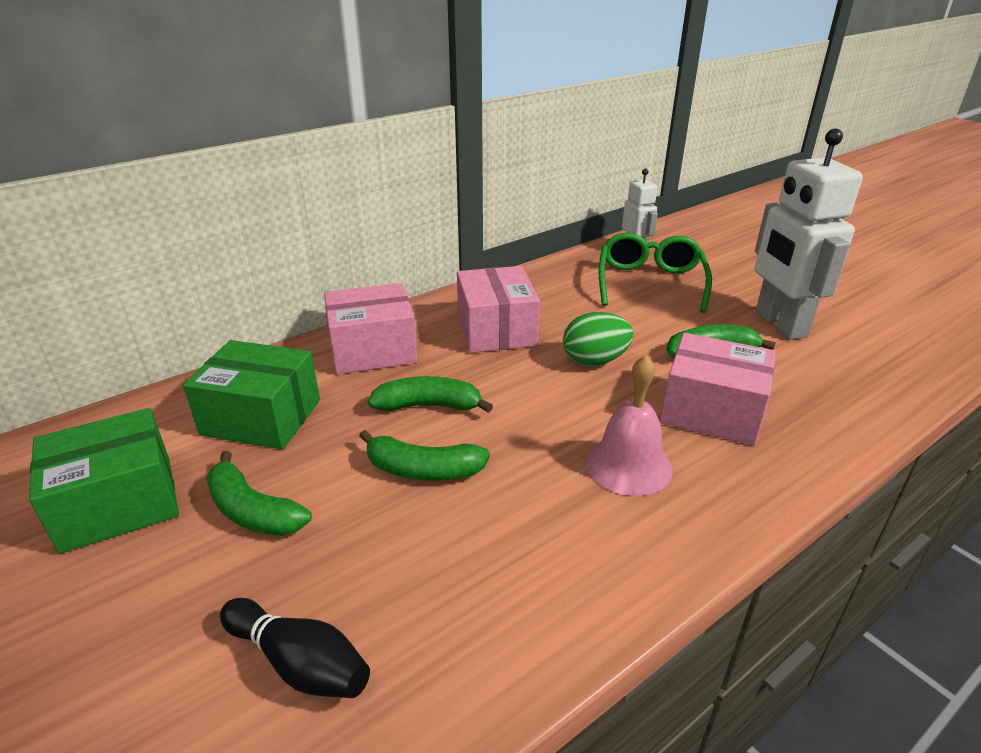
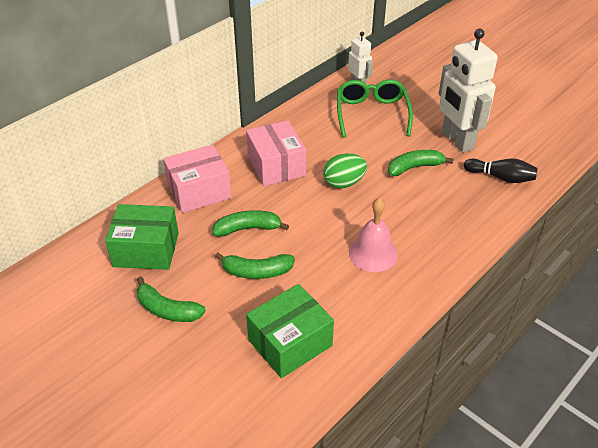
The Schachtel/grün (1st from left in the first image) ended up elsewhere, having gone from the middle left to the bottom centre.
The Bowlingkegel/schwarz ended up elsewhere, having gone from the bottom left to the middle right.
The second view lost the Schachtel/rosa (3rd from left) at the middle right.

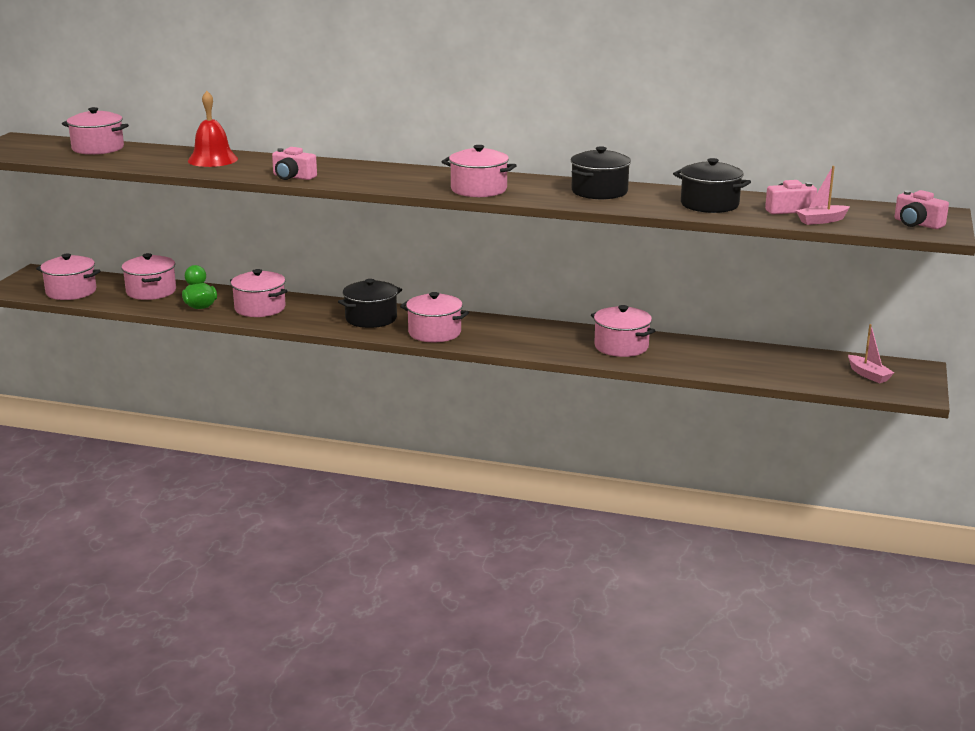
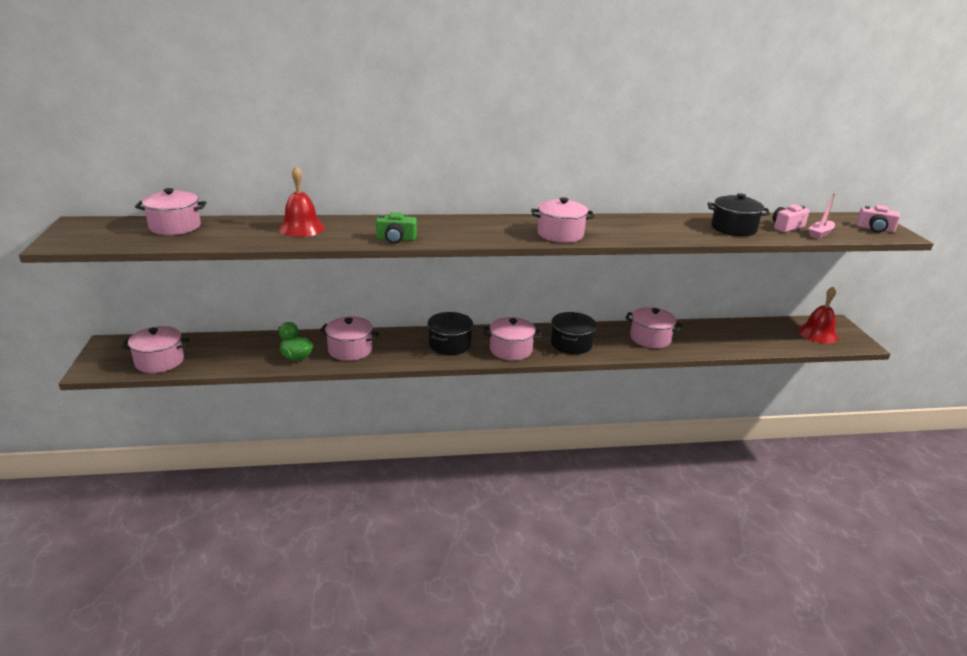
What was the Kamera/rosa (1st from left) at the top left turned into the Kamera/grün at the centre.
The Kochtopf/schwarz (2nd from left) ended up elsewhere, having gone from the top centre to the centre.
Where the Boot/rosa (2nd from left) stood at the middle right, the Glocke/rot (2nd from left) came to stand at the middle right.
The second view lost the Kochtopf/rosa (3rd from left) at the middle left.

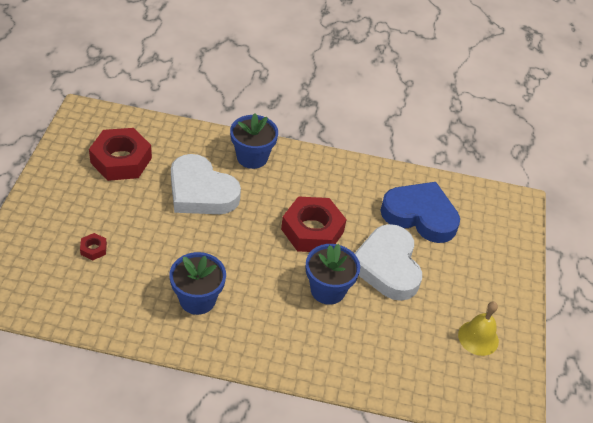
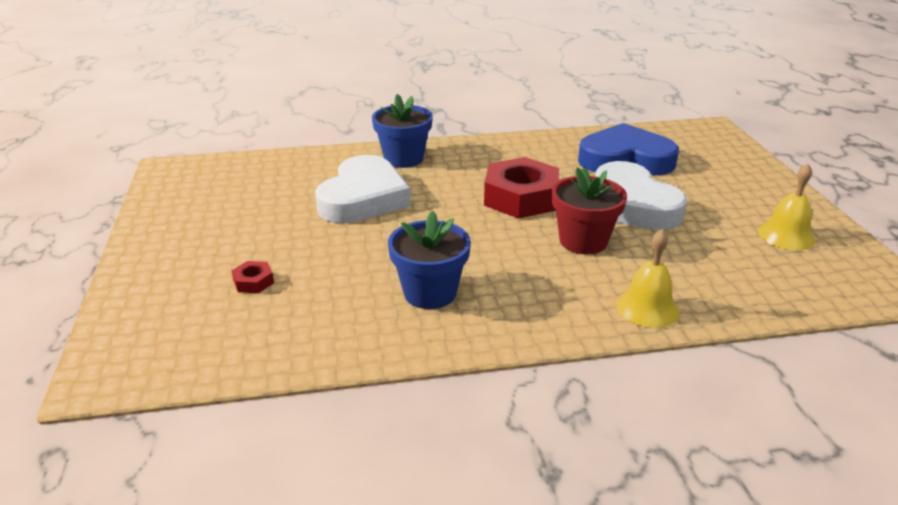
The Herz/weiß (1st from left) at the centre ended up facing another way, 90 degrees counterclockwise from before.
What was the Blumentopf/blau (3rd from left) at the centre turned into the Blumentopf/rot at the centre.
The second view gained the Glocke/gelb (1st from left) at the middle right.
The second view lost the Sechskantmutter/rot (2nd from left) at the middle left.

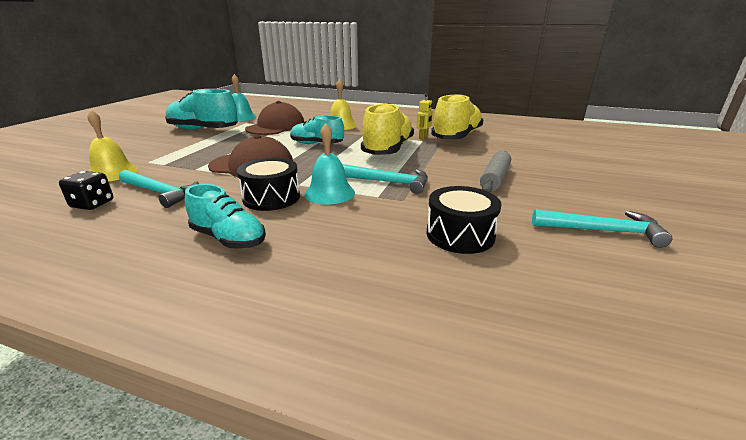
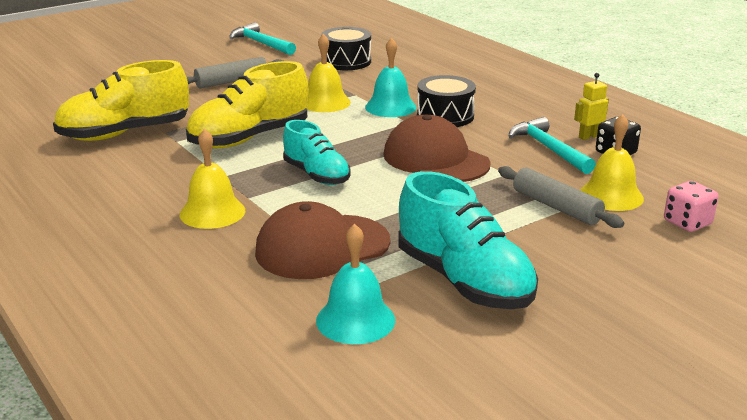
Where the Hammer/türkis (2nd from left) stood at the centre, the Glocke/gelb (2nd from left) came to stand at the top centre.
The second view gained the Nudelholz/grau (2nd from left) at the middle right.
The Roboter/gelb ended up elsewhere, having gone from the top centre to the top right.
The second view gained the Spielwürfel/rosa at the middle right.
The second view lost the Schuh/türkis (2nd from left) at the middle left.

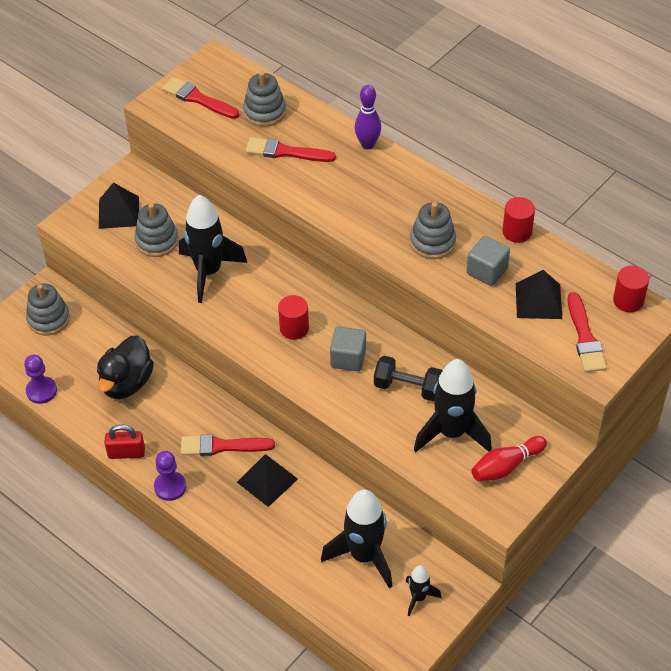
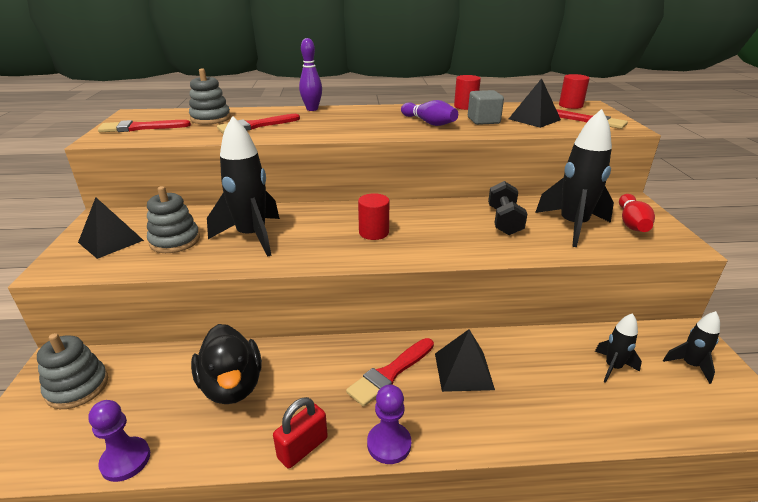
Where the Stapelspielzeug/grau (4th from left) stood at the centre, the Bowlingkegel/lila (2nd from left) came to stand at the top centre.
The Hantel/schwarz at the centre ended up facing another way, 60 degrees counterclockwise from before.
The size of the Rakete/schwarz (2nd from left in the first image) at the bottom centre changed by a factor of 0.51.
The second view lost the Kubus/grau (1st from left) at the centre.

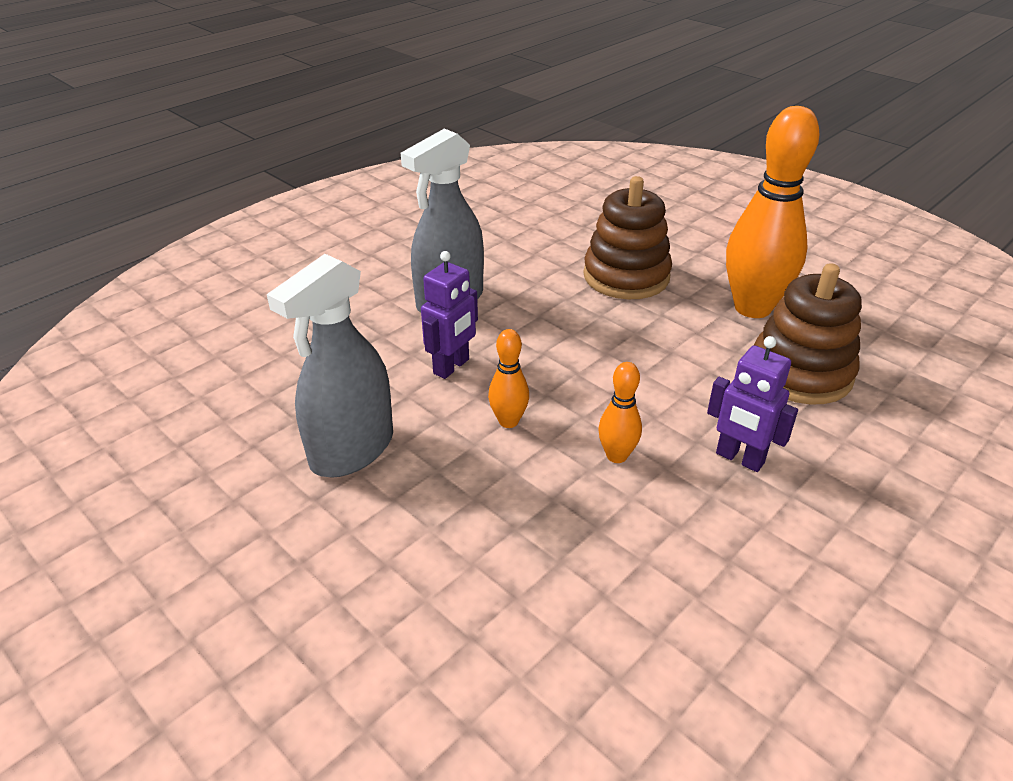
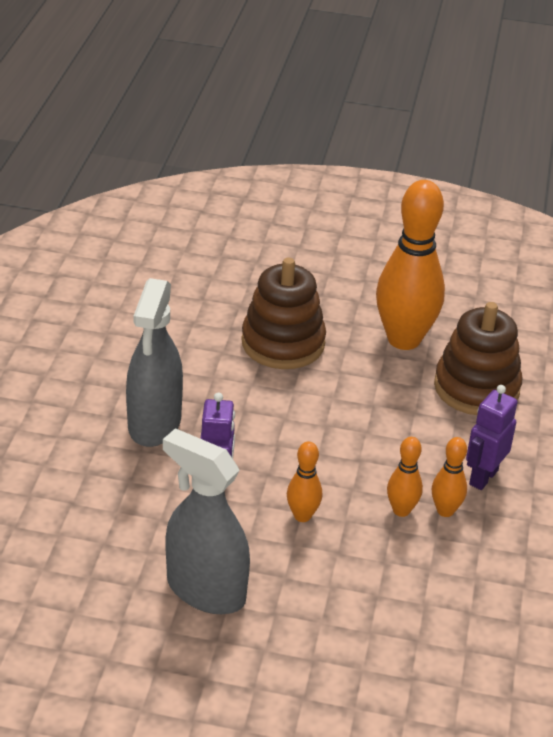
The Sprühflasche/grau (1st from left in the first image) at the middle left ended up facing another way, 120 degrees clockwise from before.
The second view gained the Bowlingkegel/orange (4th from left) at the middle right.
The Roboter/lila (2nd from left) at the middle right ended up facing another way, 120 degrees clockwise from before.

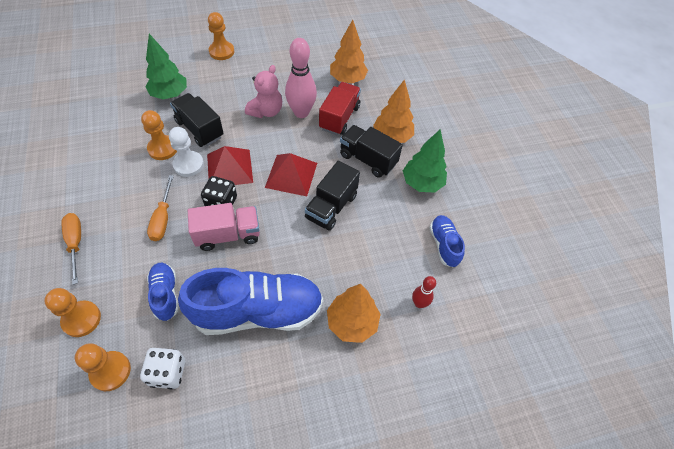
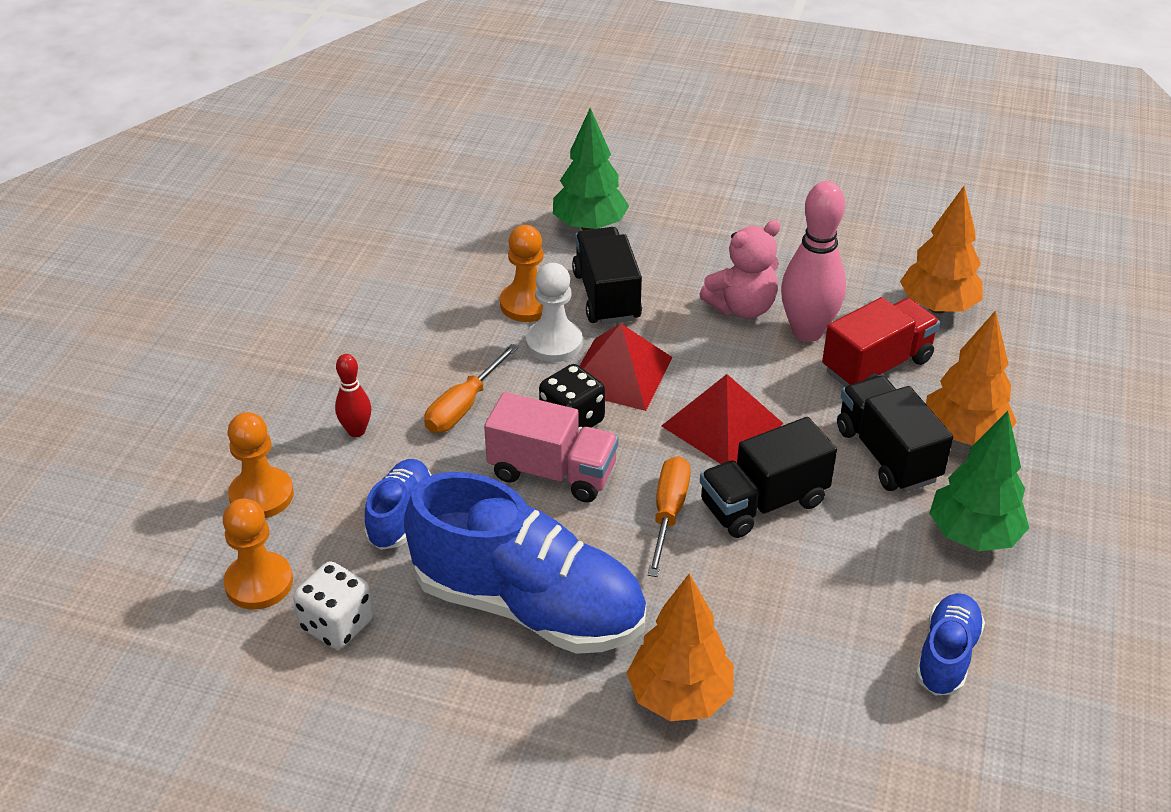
The Bowlingkegel/rot ended up elsewhere, having gone from the centre to the middle left.
The Schraubenzieher/orange (1st from left in the first image) ended up elsewhere, having gone from the middle left to the centre.
The second view lost the Bauer/orange (4th from left) at the top left.

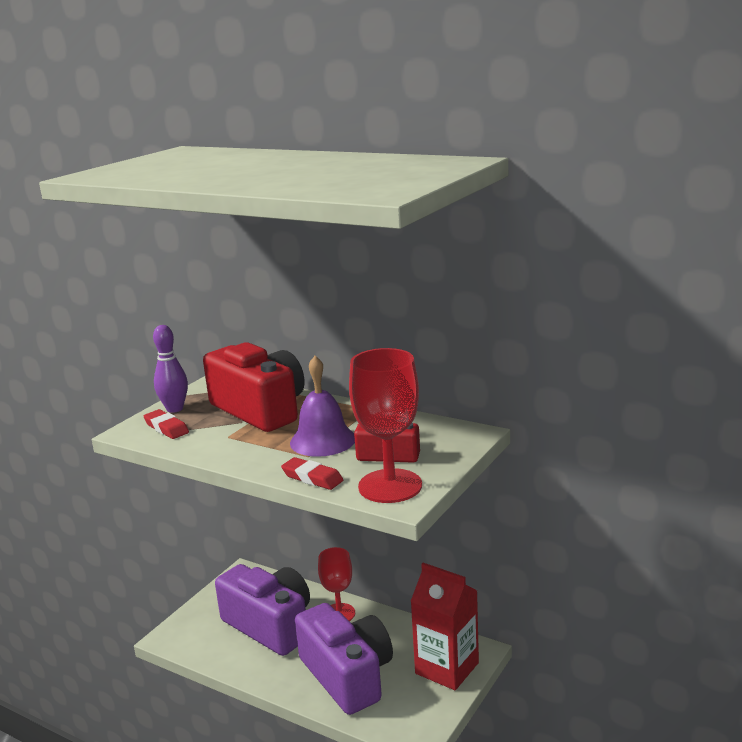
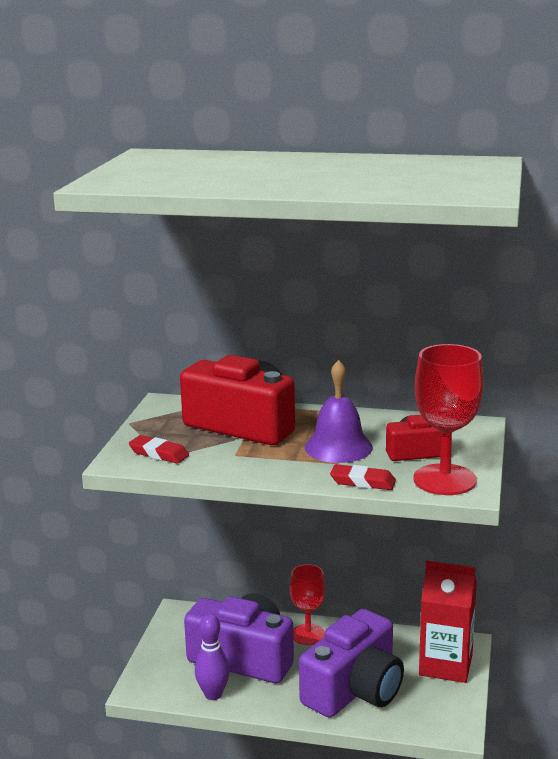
The Bowlingkegel/lila ended up elsewhere, having gone from the middle left to the bottom centre.
The Kamera/lila (2nd from left) at the bottom centre ended up facing another way, 90 degrees clockwise from before.

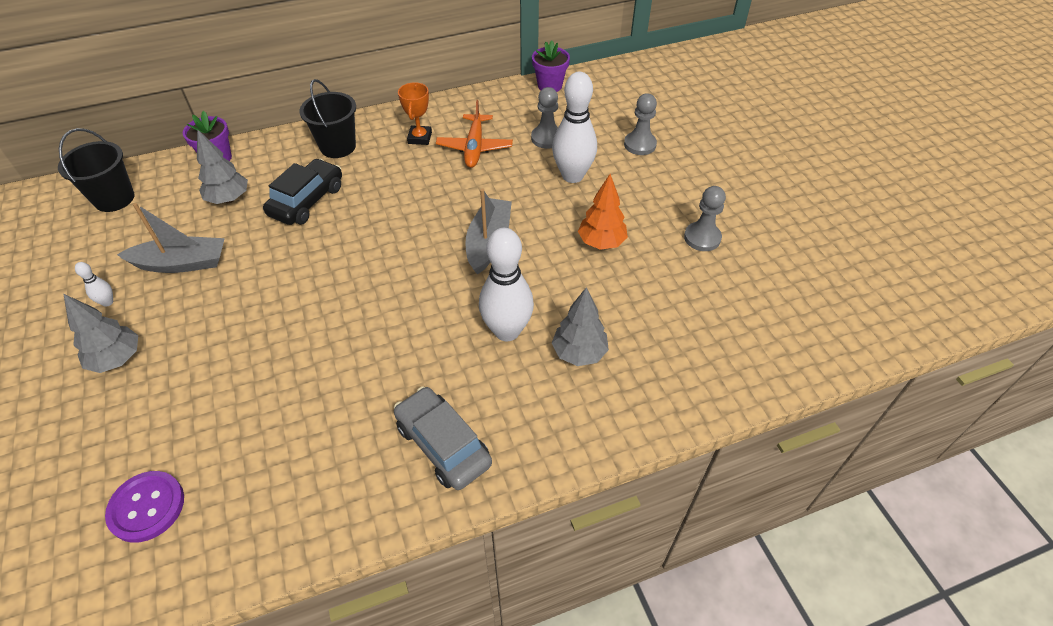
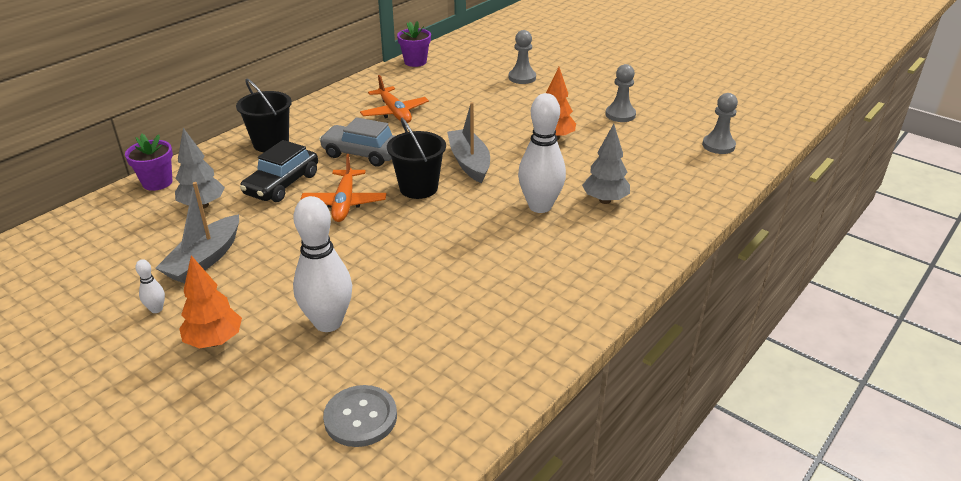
The Boot/grau (1st from left) at the middle left ended up facing another way, 150 degrees clockwise from before.
What was the Baum/grau (1st from left) at the middle left turned into the Baum/orange (1st from left) at the middle left.
The Auto/schwarz at the top left ended up facing another way, 150 degrees counterclockwise from before.
The Bowlingkegel/weiß (3rd from left in the first image) ended up elsewhere, having gone from the top centre to the centre.
The second view gained the Flugzeug/orange (1st from left) at the centre.
The Auto/grau ended up elsewhere, having gone from the bottom centre to the top centre.
What was the Knopf/lila at the bottom left turned into the Knopf/grau at the bottom centre.
The Eimer/schwarz (1st from left in the first image) ended up elsewhere, having gone from the top left to the top centre.
The Bauer/grau (1st from left in the first image) ended up elsewhere, having gone from the top centre to the top right.
The second view lost the Pokal/orange at the top centre.

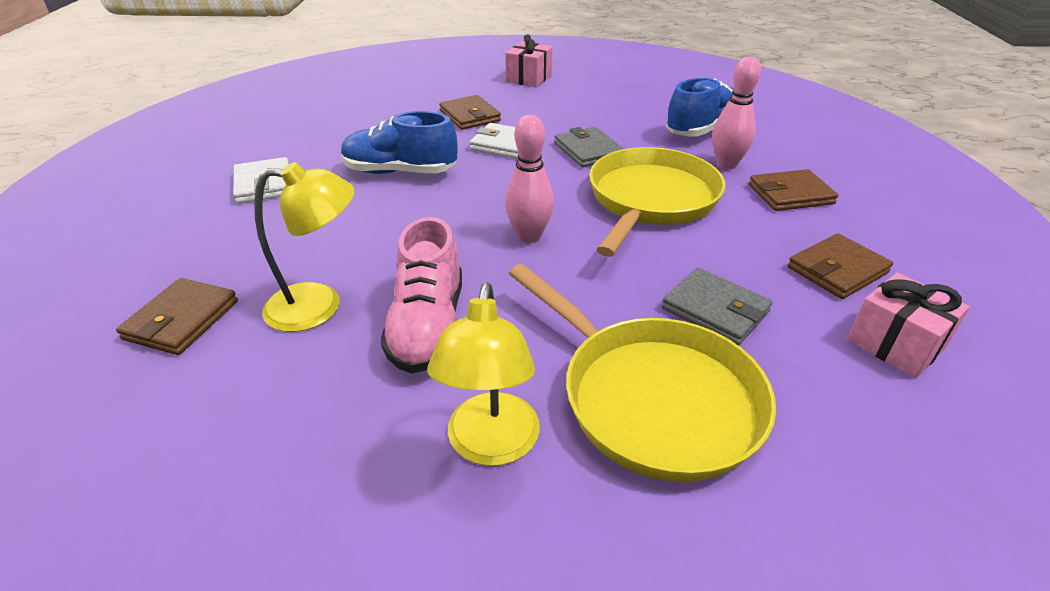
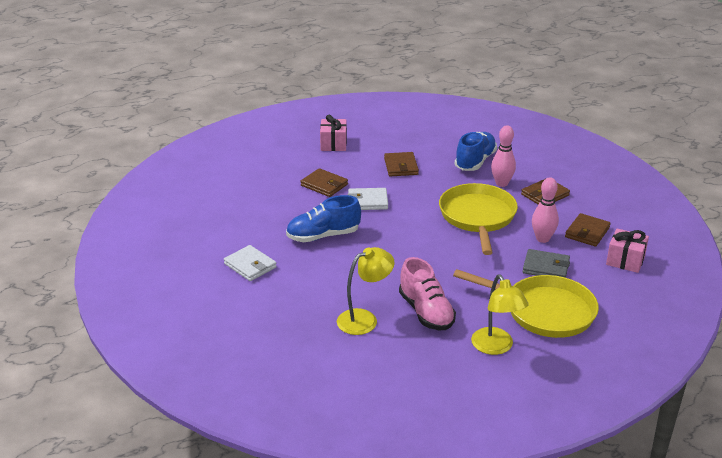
The Geldbörse/braun (1st from left in the first image) ended up elsewhere, having gone from the middle left to the centre.
The Bowlingkegel/rosa (1st from left in the first image) ended up elsewhere, having gone from the top centre to the middle right.
The second view lost the Geldbörse/grau (1st from left) at the top centre.

